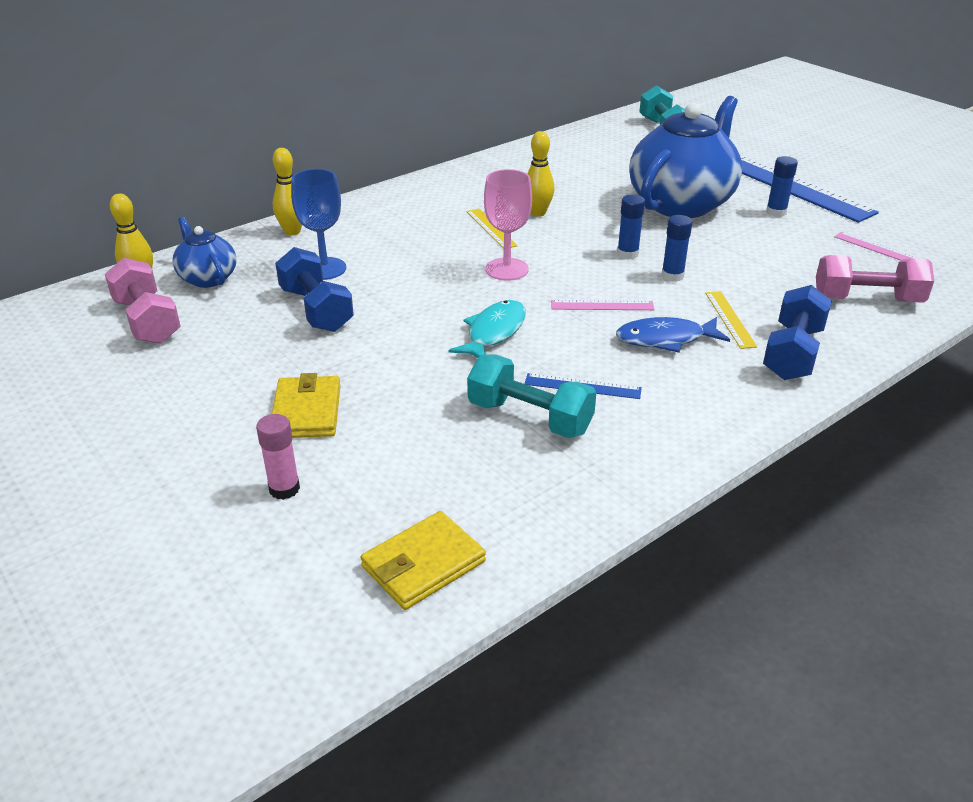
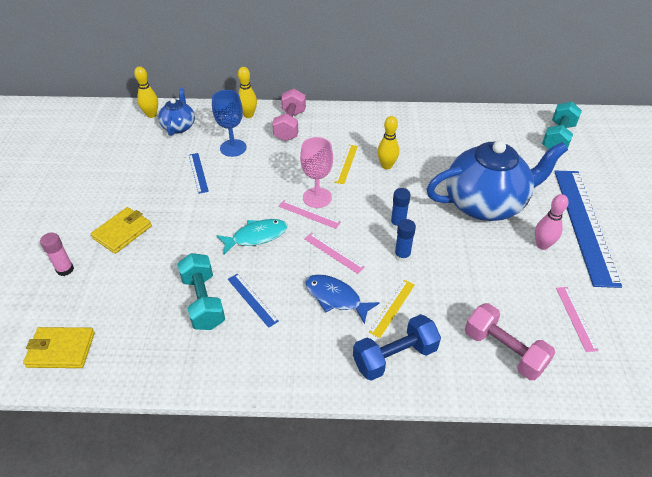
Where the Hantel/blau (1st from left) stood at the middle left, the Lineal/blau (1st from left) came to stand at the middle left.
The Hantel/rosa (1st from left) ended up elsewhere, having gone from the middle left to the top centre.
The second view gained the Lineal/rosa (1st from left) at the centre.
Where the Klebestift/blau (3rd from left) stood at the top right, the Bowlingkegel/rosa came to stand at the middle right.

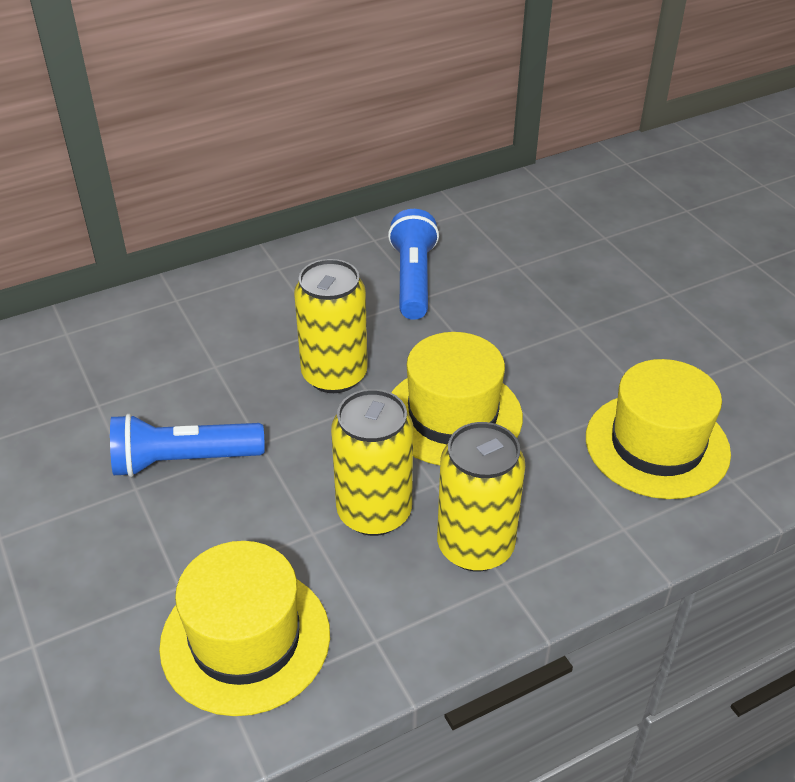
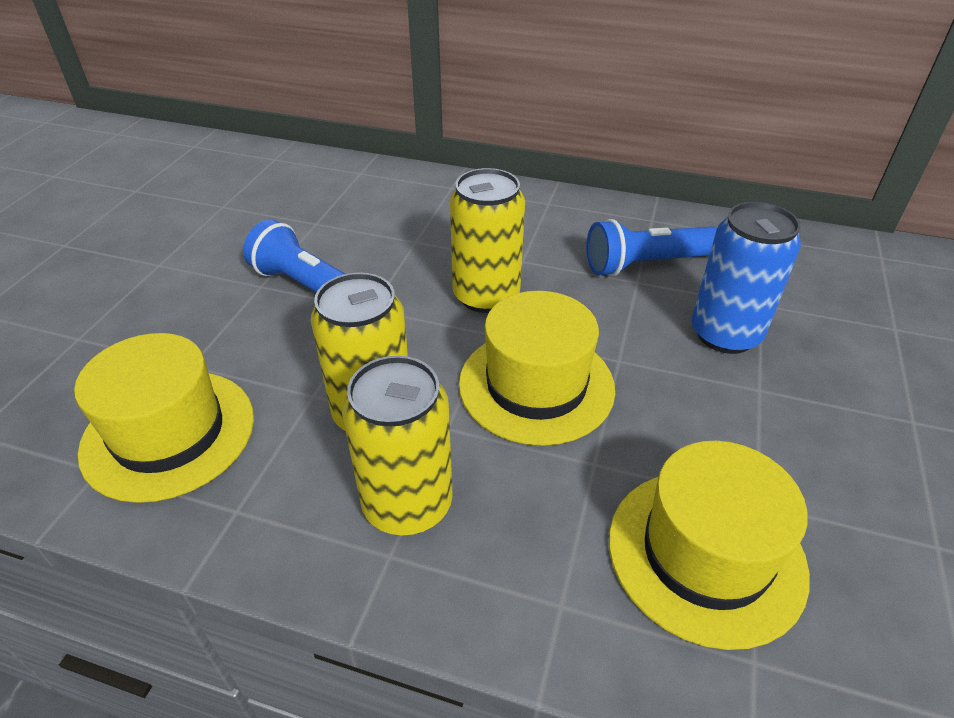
The Taschenlampe/blau (2nd from left) at the centre ended up facing another way, 150 degrees counterclockwise from before.
The second view gained the Dose/blau at the middle right.

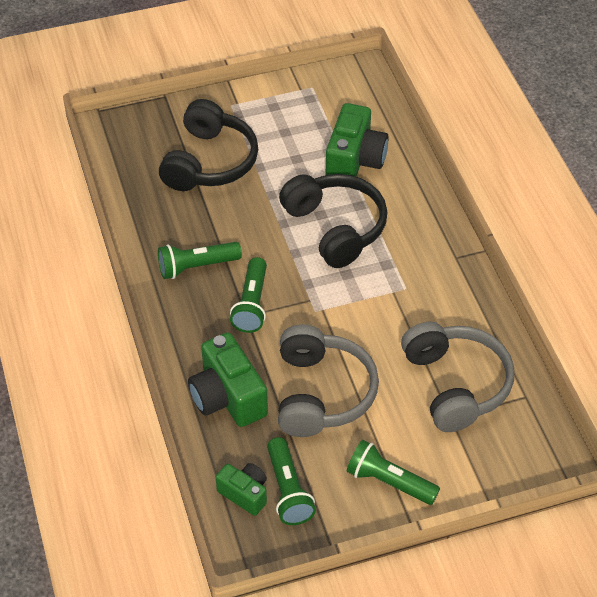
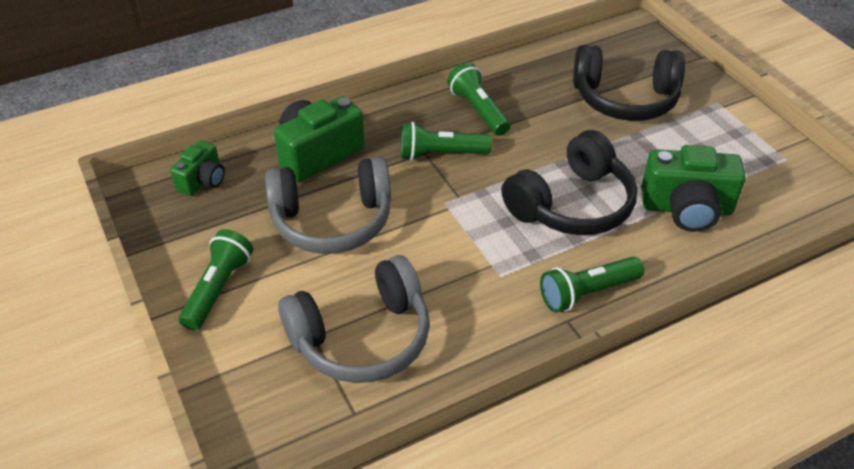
The Taschenlampe/grün (3rd from left in the first image) ended up elsewhere, having gone from the bottom centre to the middle right.

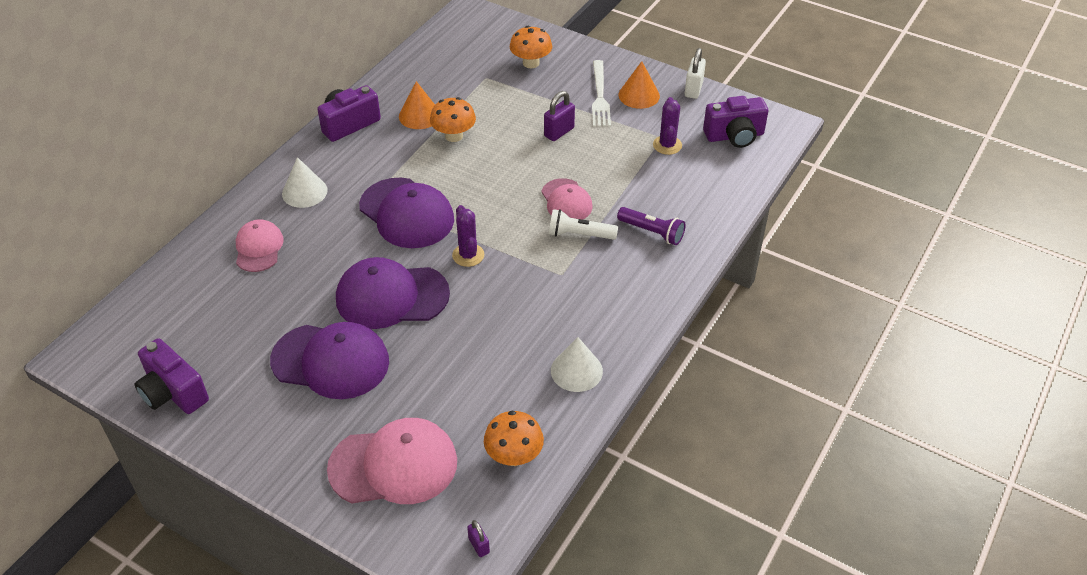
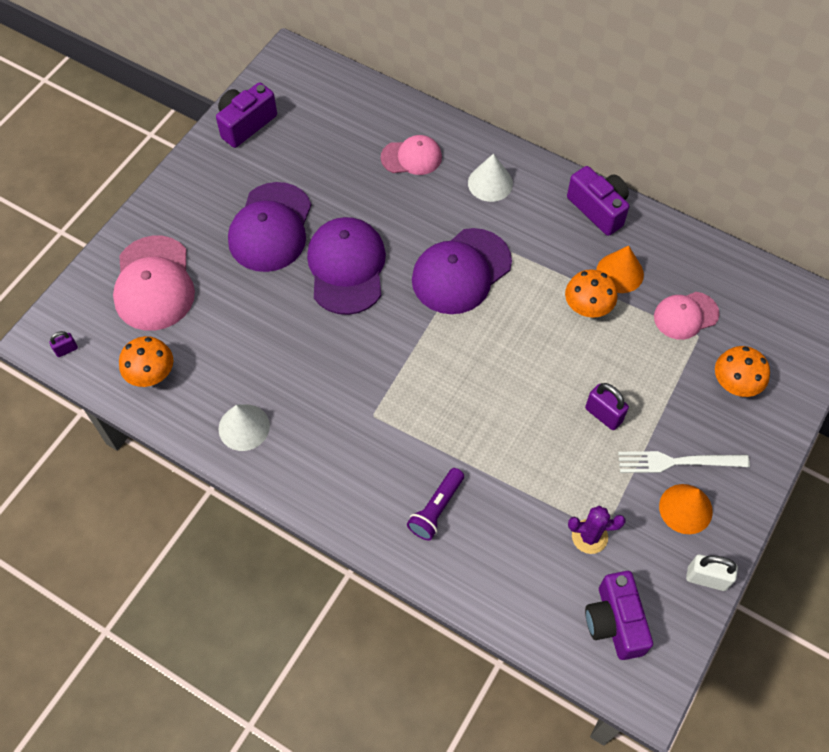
The Kappe/rosa (3rd from left) ended up elsewhere, having gone from the centre to the middle right.
The second view lost the Kaktus/lila (1st from left) at the centre.
The second view lost the Taschenlampe/weiß at the centre.

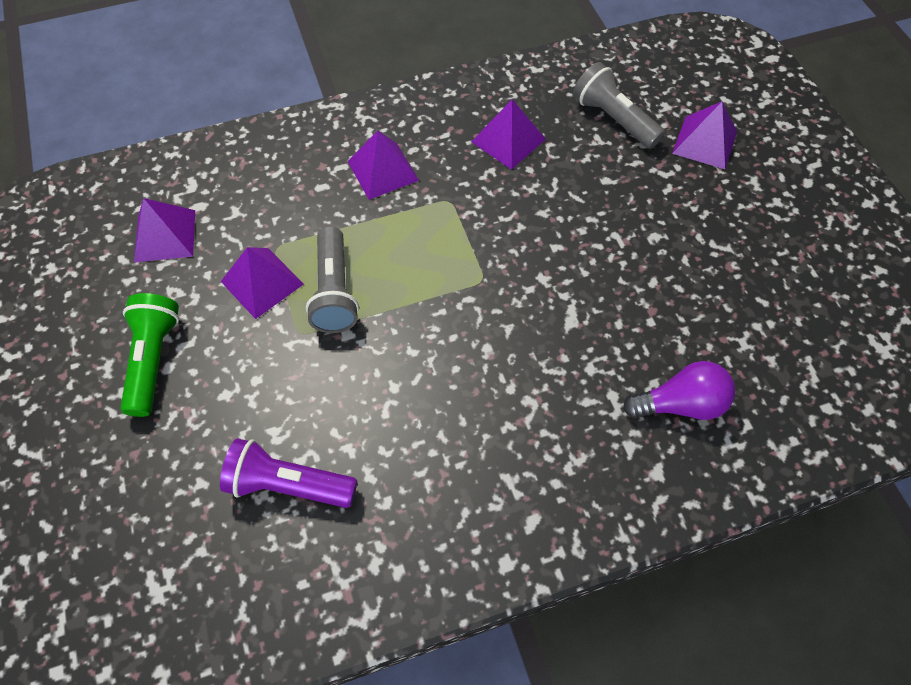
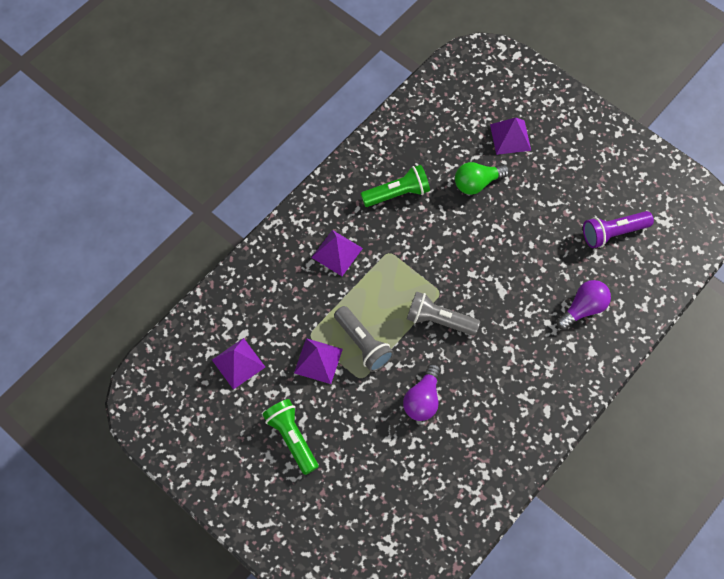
Where the Pyramide/lila (4th from left) stood at the top centre, the Taschenlampe/grün (2nd from left) came to stand at the top centre.
The second view gained the Glühbirne/lila (1st from left) at the bottom centre.
The Taschenlampe/grau (2nd from left) ended up elsewhere, having gone from the top right to the centre.
The second view gained the Glühbirne/grün at the top centre.
The Taschenlampe/lila ended up elsewhere, having gone from the bottom left to the middle right.

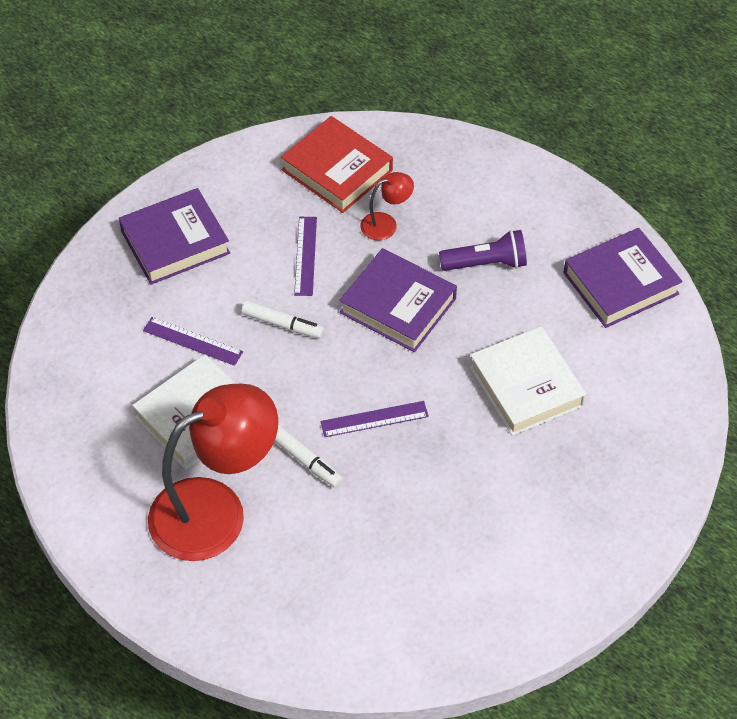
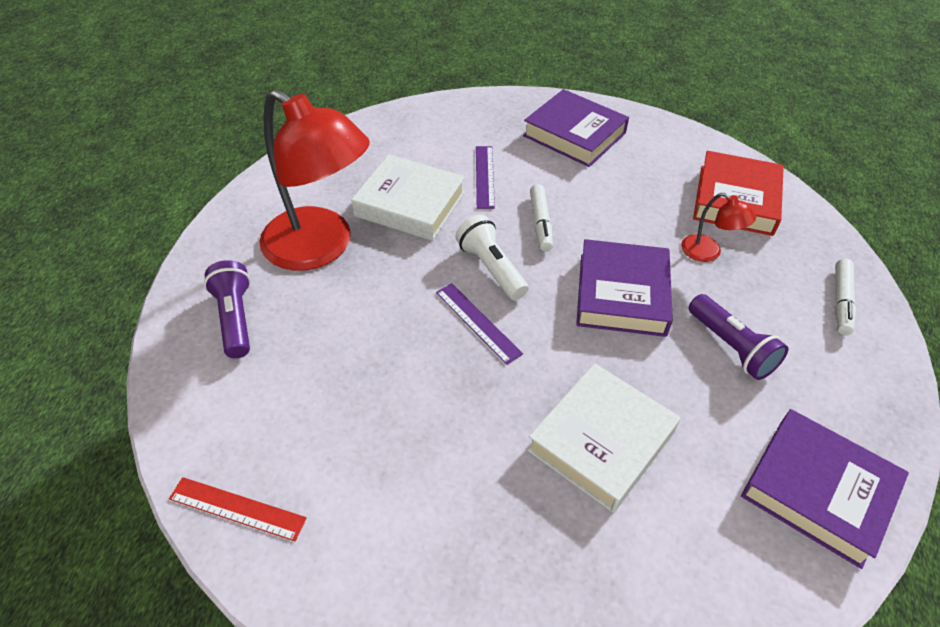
The second view gained the Lineal/rot at the bottom left.
The second view gained the Taschenlampe/lila (1st from left) at the middle left.
The second view gained the Taschenlampe/weiß at the centre.
The Filzstift/weiß (2nd from left) ended up elsewhere, having gone from the centre to the middle right.
The second view lost the Lineal/lila (2nd from left) at the centre.

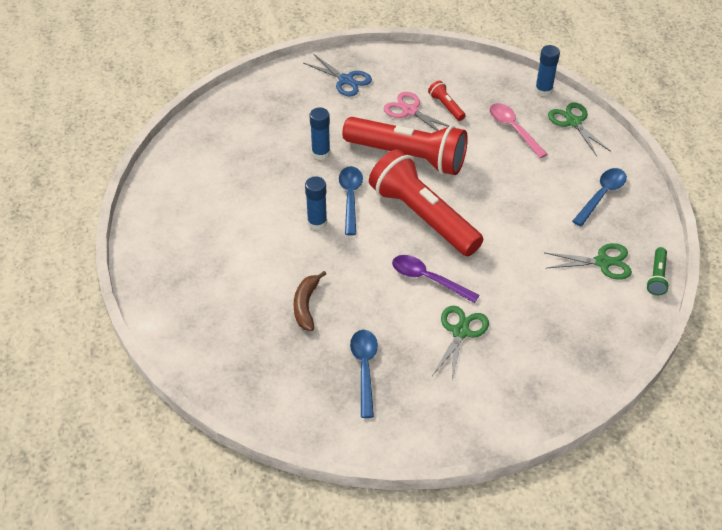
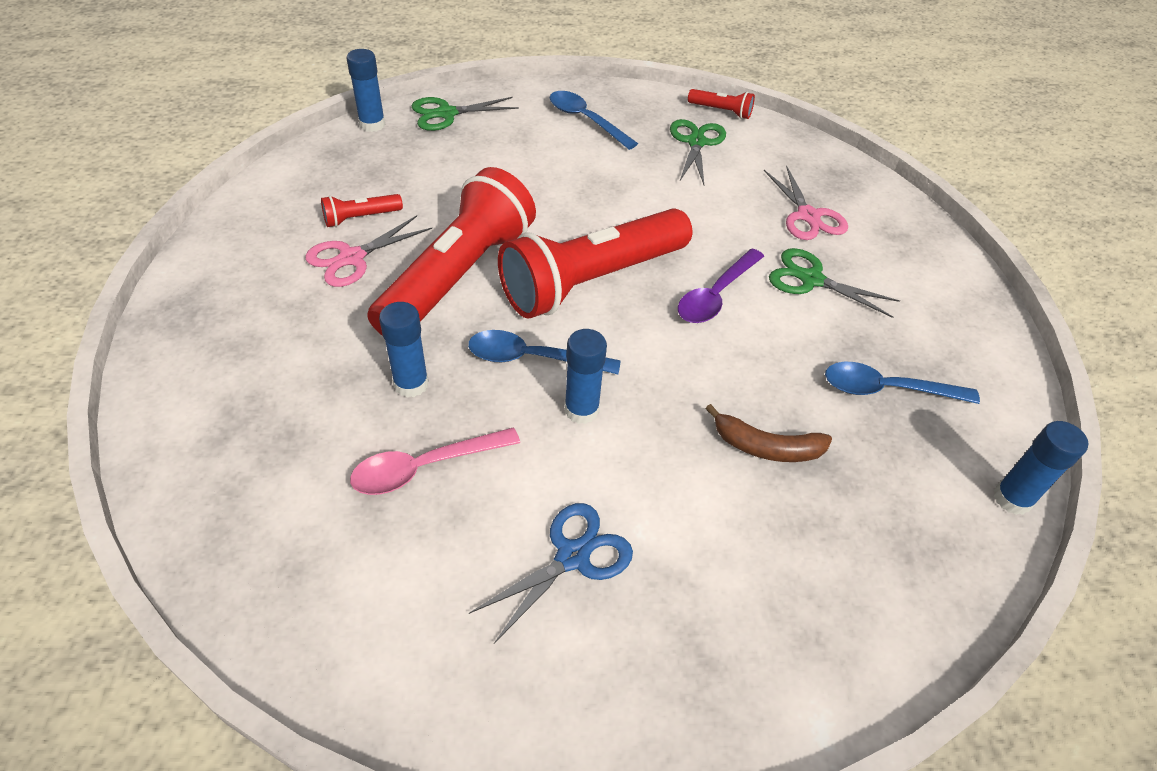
The Löffel/rosa ended up elsewhere, having gone from the top right to the centre.
The Schere/blau ended up elsewhere, having gone from the top centre to the bottom centre.
What was the Taschenlampe/grün at the middle right turned into the Taschenlampe/rot (4th from left) at the top centre.
The second view gained the Schere/rosa (2nd from left) at the top right.
The second view gained the Klebestift/blau (4th from left) at the middle right.

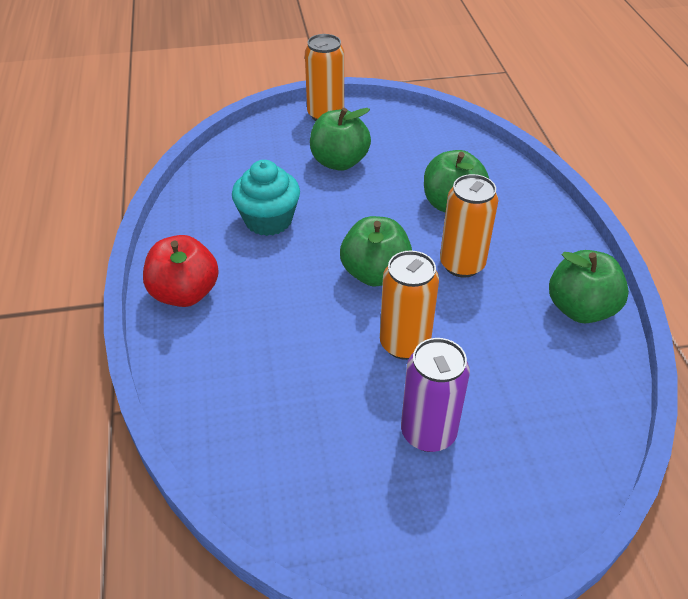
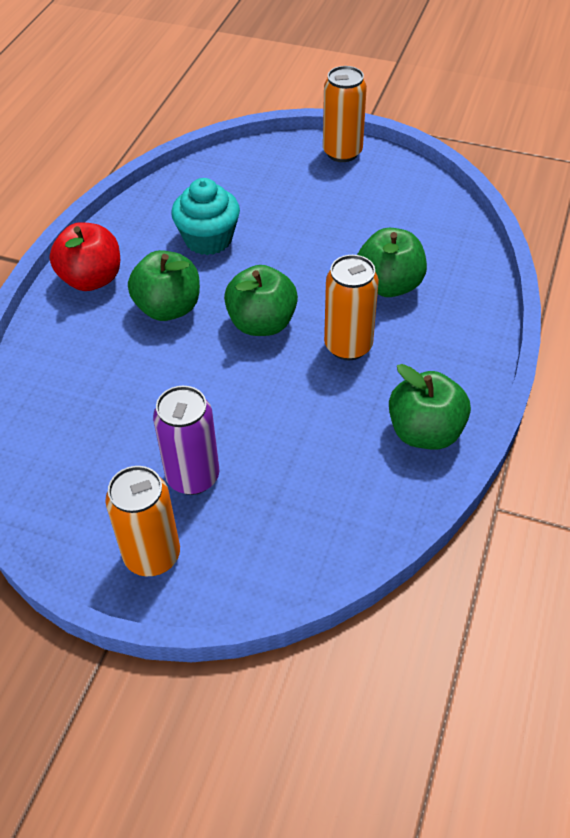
The Dose/orange (2nd from left in the first image) ended up elsewhere, having gone from the centre to the middle left.
The Apfel/grün (1st from left) ended up elsewhere, having gone from the top centre to the middle left.

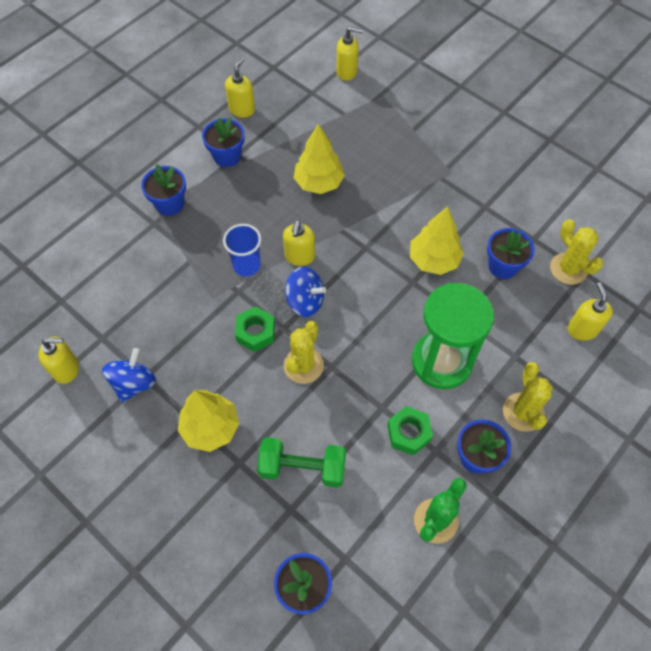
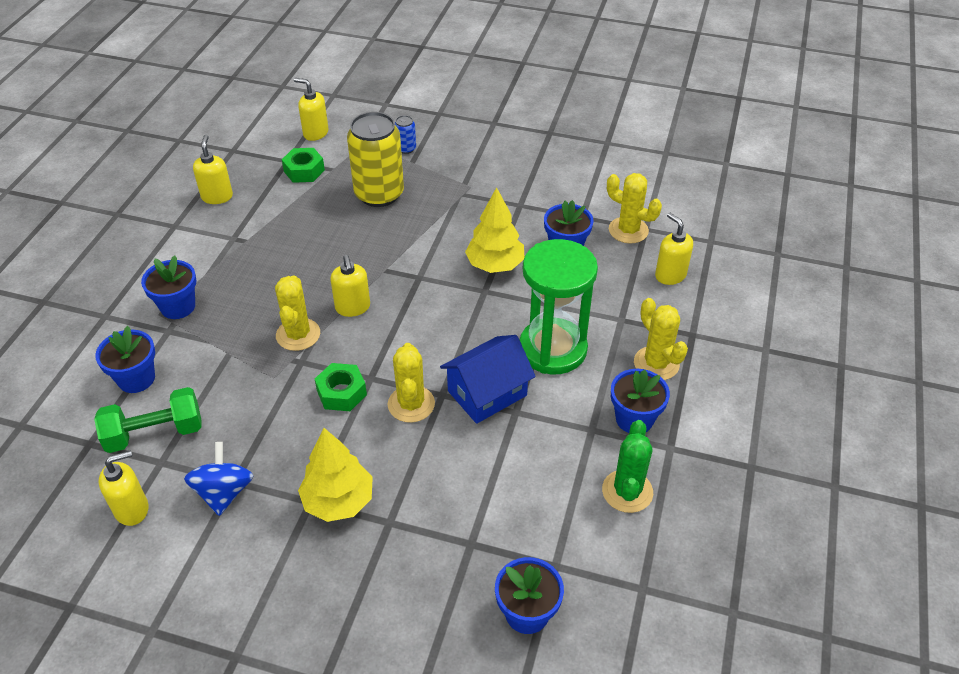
The Hantel/grün ended up elsewhere, having gone from the bottom centre to the middle left.
The Blumentopf/blau (2nd from left in the first image) ended up elsewhere, having gone from the top centre to the middle left.
Where the Becher/blau stood at the centre, the Kaktus/gelb (1st from left) came to stand at the middle left.
The Sechskantmutter/grün (2nd from left in the first image) ended up elsewhere, having gone from the centre to the top left.
The Seifenspender/gelb (4th from left in the first image) at the top centre ended up facing another way, 135 degrees counterclockwise from before.
The second view gained the Dose/gelb at the top centre.
The second view gained the Dose/blau at the top centre.
The second view gained the Haus/blau at the centre.
The second view lost the Kreisel/blau (2nd from left) at the centre.
The second view lost the Baum/gelb (2nd from left) at the top centre.

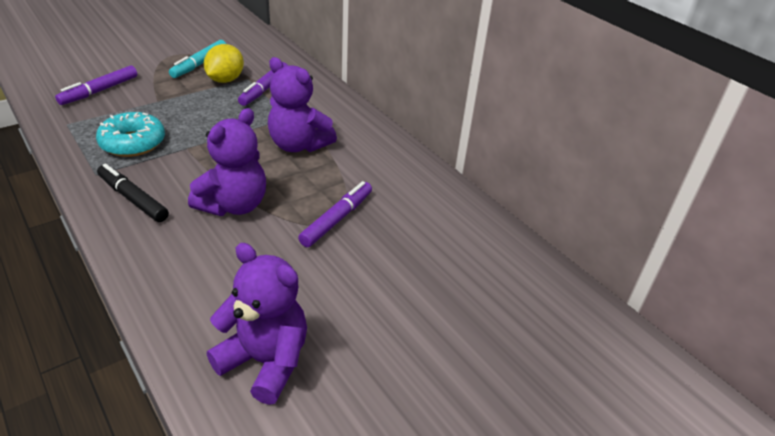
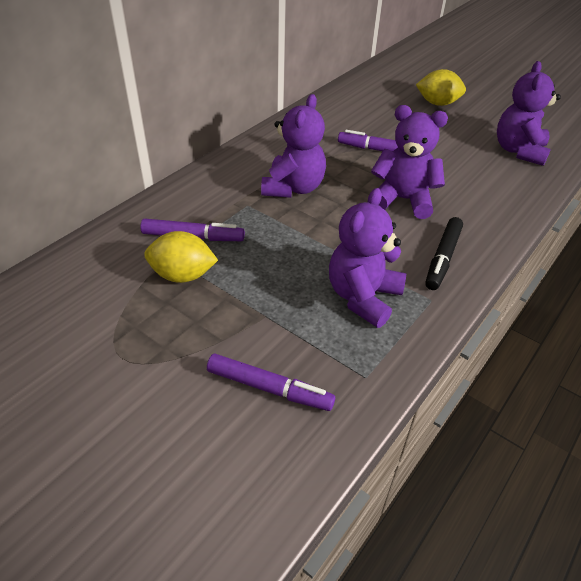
Where the Donut/türkis stood at the top left, the Teddybär/lila (2nd from left) came to stand at the centre.
The second view gained the Zitrone/gelb (2nd from left) at the top right.
The second view lost the Filzstift/türkis at the top left.

